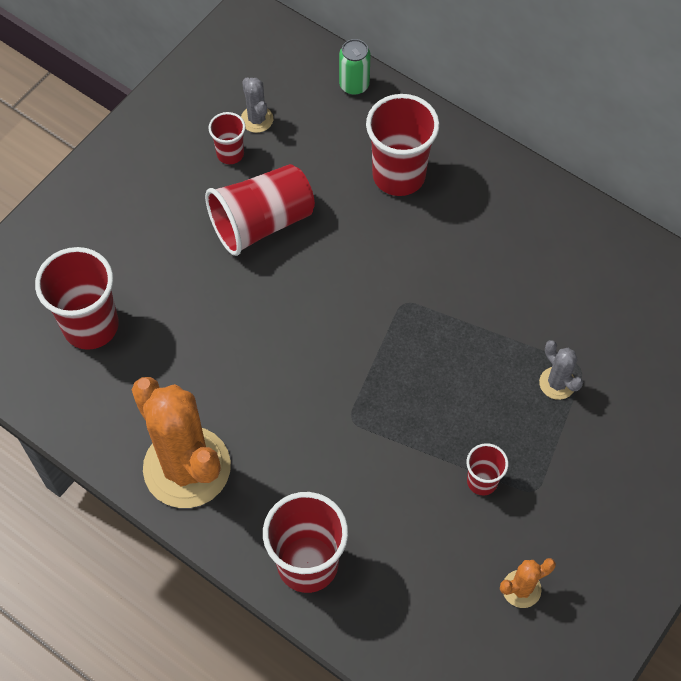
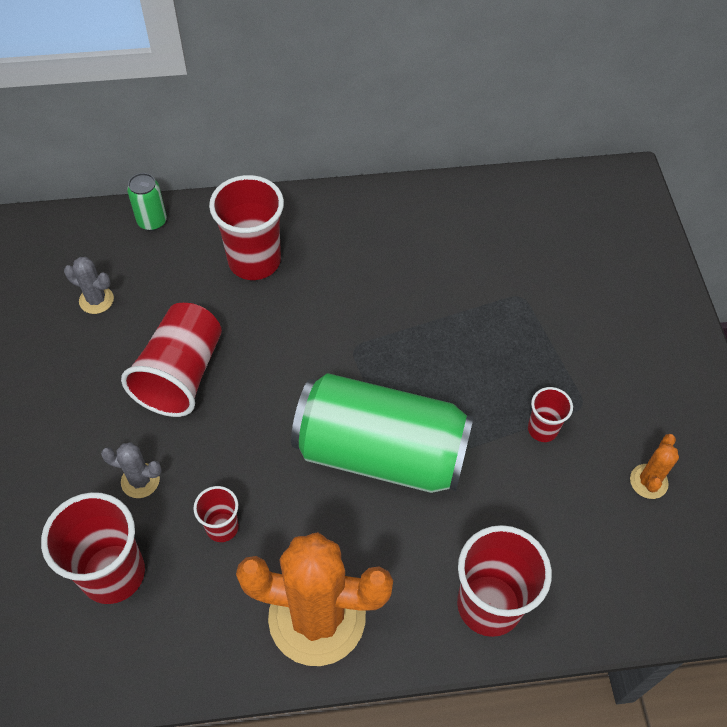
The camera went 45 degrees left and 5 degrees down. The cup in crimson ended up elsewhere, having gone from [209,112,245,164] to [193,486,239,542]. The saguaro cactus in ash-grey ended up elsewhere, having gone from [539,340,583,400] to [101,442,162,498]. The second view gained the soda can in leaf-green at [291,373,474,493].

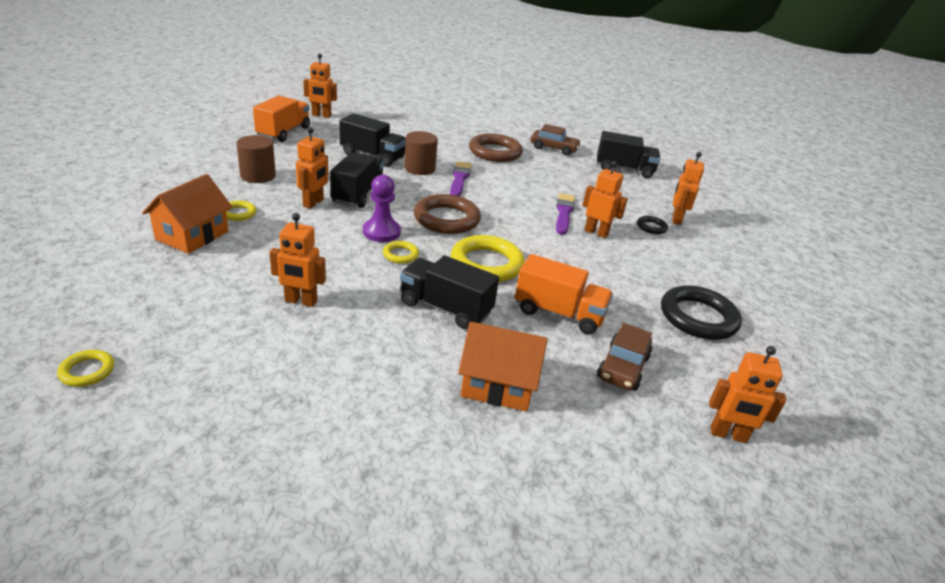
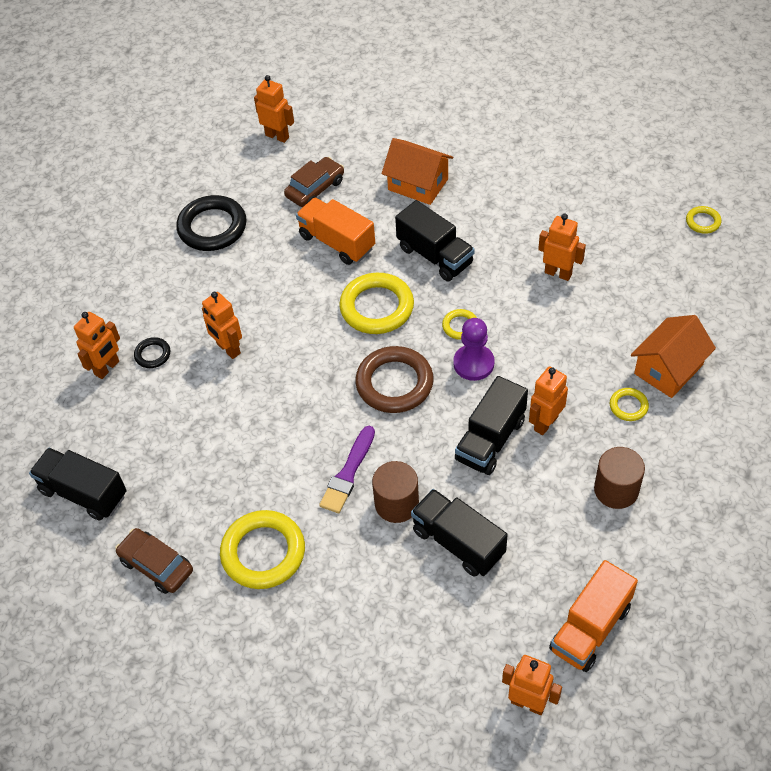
The camera went 155 degrees left and 20 degrees up. What was the hoop in russet at [469,133,523,162] turned into the hoop in bright yellow at [220,510,305,589]. The second view lost the paint brush in purple at [556,193,575,235].

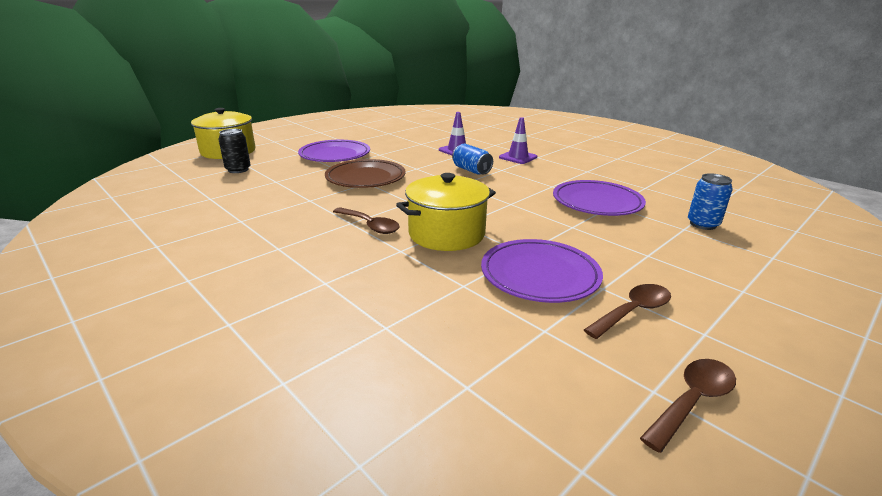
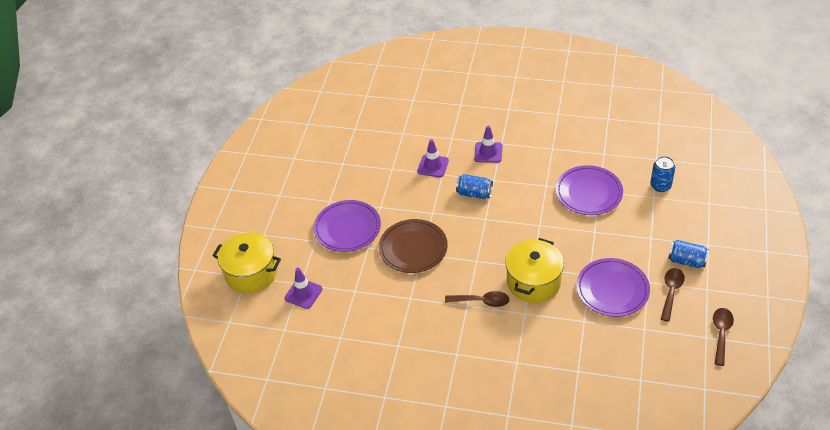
The camera went 30 degrees left and 20 degrees up. Where the soda can in black stood at [218,129,251,173], the traffic cone in purple came to stand at [284,268,322,309]. The second view gained the soda can in blue at [668,240,709,268].

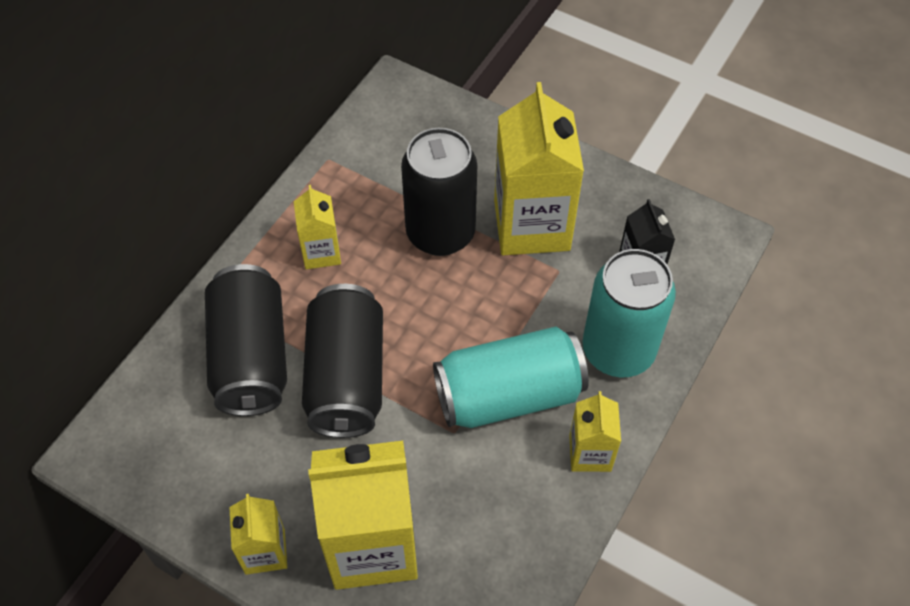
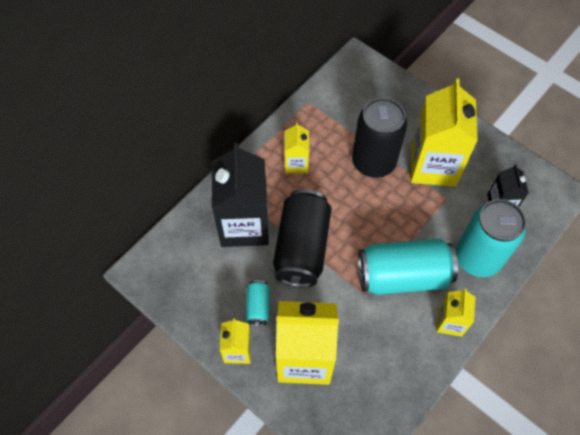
The camera went 10 degrees right and 5 degrees up. Where the soda can in black stood at [205,264,287,416], the milk carton in black came to stand at [212,143,269,247]. The second view gained the soda can in turquoise at [246,280,270,326].

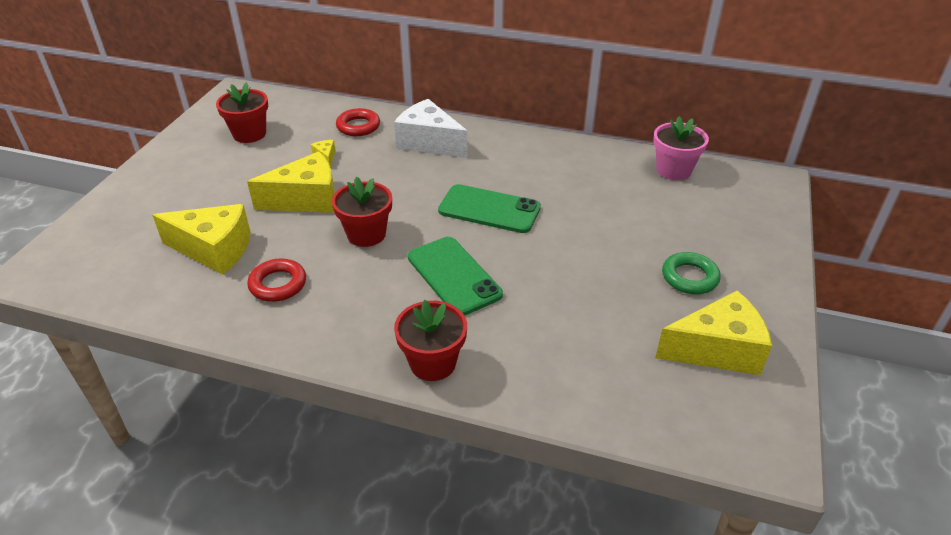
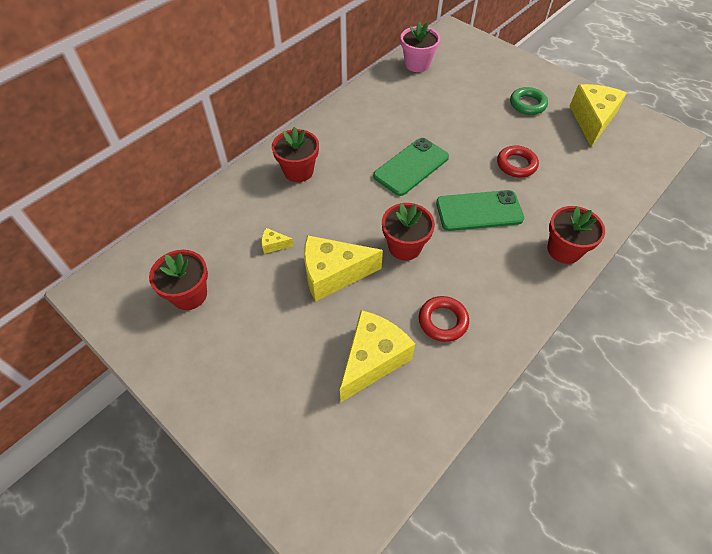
The camera went 65 degrees left and 15 degrees up. Where the cheese in snow-white stood at [394,99,468,158], the plant pot in crimson came to stand at [272,127,319,182]. The hoop in crimson ended up elsewhere, having gone from [336,108,380,136] to [497,146,539,178]. The cheese in bright yellow at [247,152,335,213] ended up facing another way, 105 degrees counterclockwise from before.

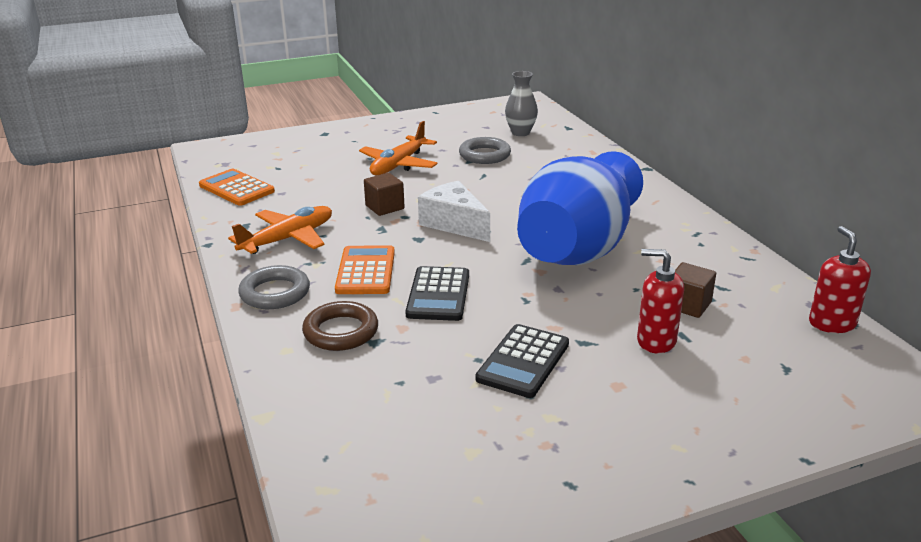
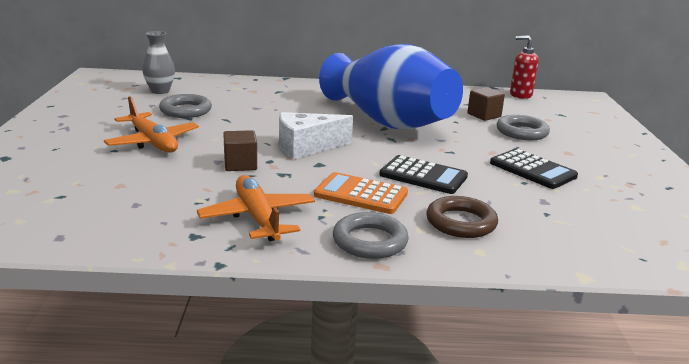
The camera went 70 degrees left and 5 degrees down. The second view lost the adding machine in bright orange at [199,169,275,206]. Where the soap dispenser in crimson stood at [637,249,684,353], the hoop in ash-grey came to stand at [497,115,550,140].

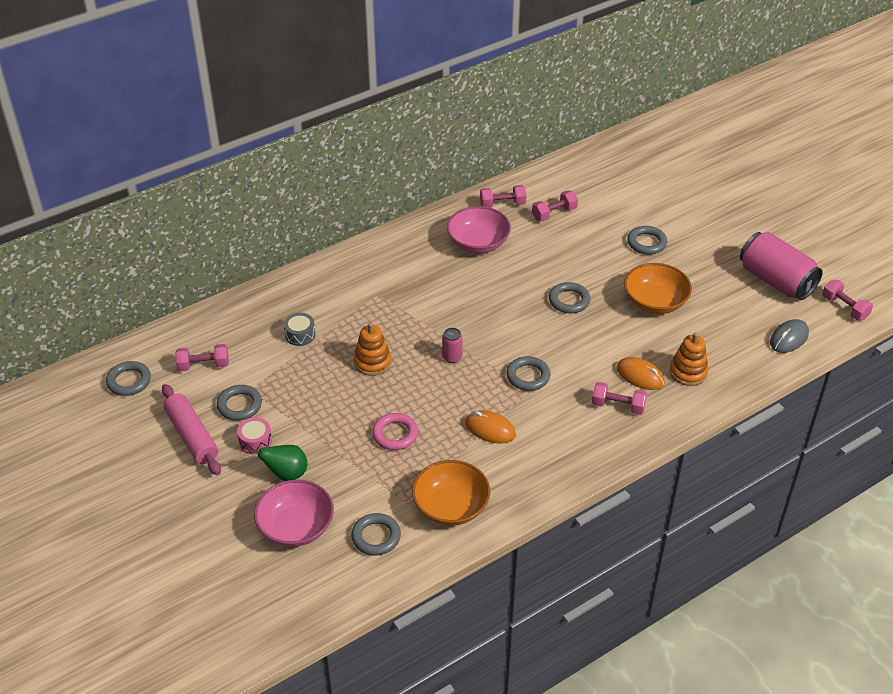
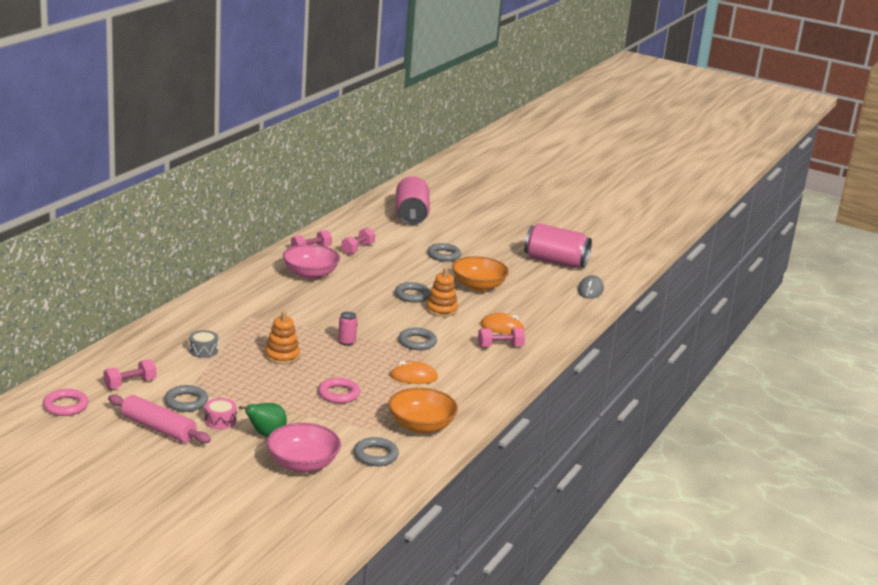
The camera went 30 degrees left and 20 degrees down. The second view lost the free weight in rose-pink at [822,280,873,320]. The stacking toy in bright orange ended up elsewhere, having gone from [670,332,709,386] to [426,268,458,317]. What was the hoop in ash-grey at [106,361,151,396] turned into the hoop in rose-pink at [43,389,88,416]. The second view gained the soda can in rose-pink at [395,176,430,225].

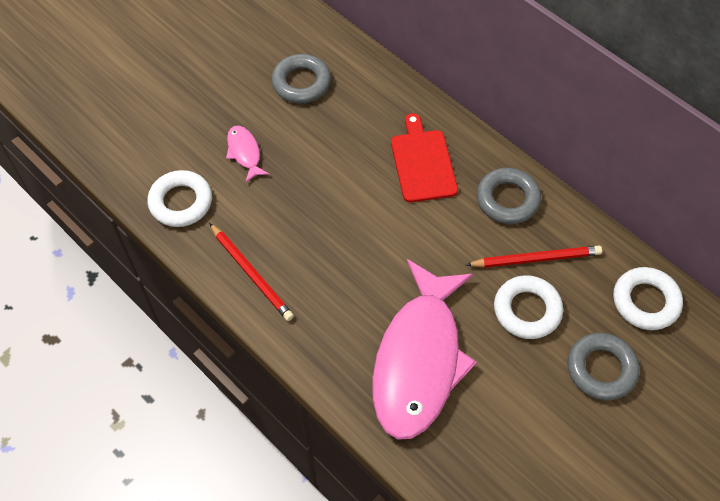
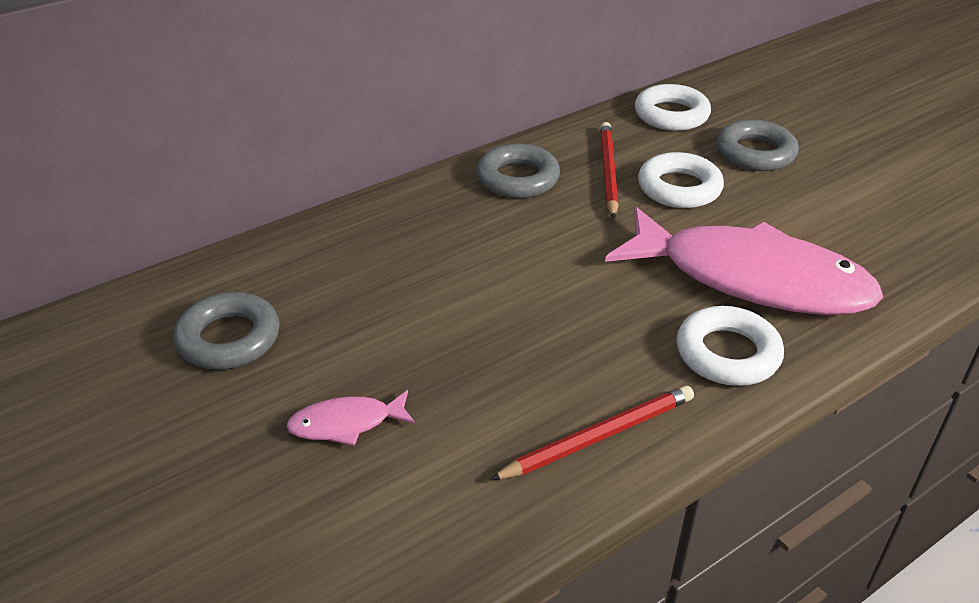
The camera went 80 degrees left and 20 degrees down. The second view lost the chopping board in crimson at [391,113,458,203]. The hoop in snow-white ended up elsewhere, having gone from [147,170,212,227] to [677,306,784,386].

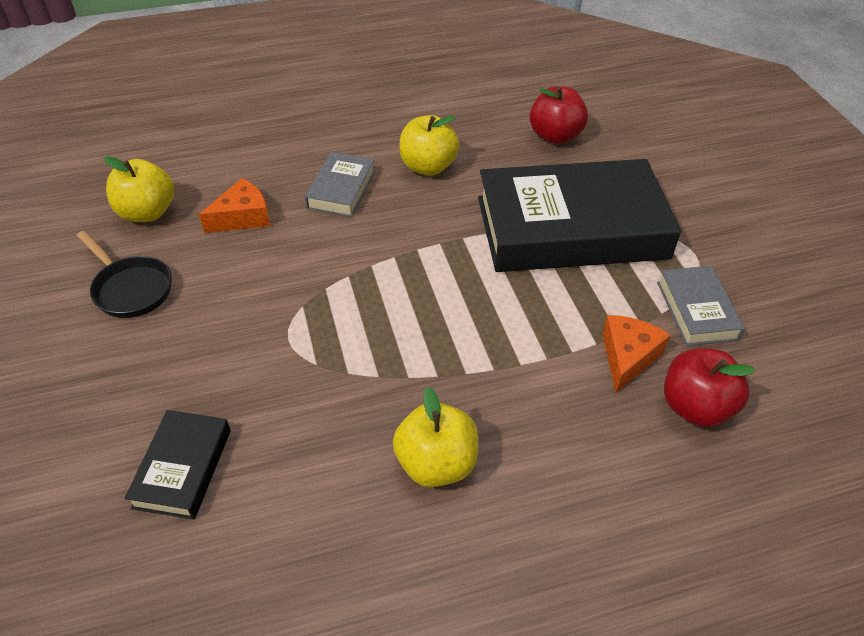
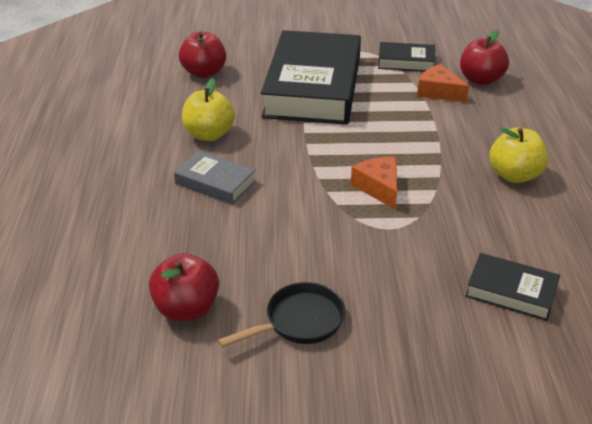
The camera went 75 degrees left and 10 degrees down. What was the apple in bright yellow at [104,156,174,222] turned into the apple in crimson at [149,253,219,321]. The cheese in bright orange ended up elsewhere, having gone from [199,178,270,233] to [351,157,397,210]. What was the hardback in ash-grey at [657,266,745,346] turned into the hardback in black at [378,42,436,72].

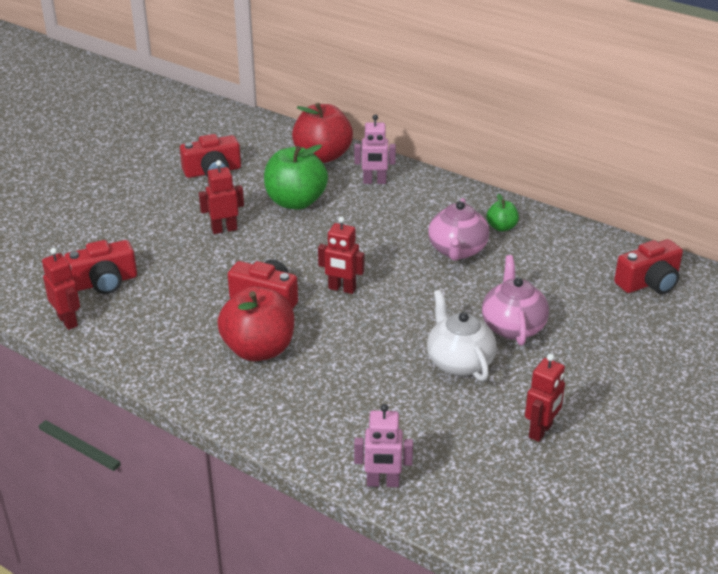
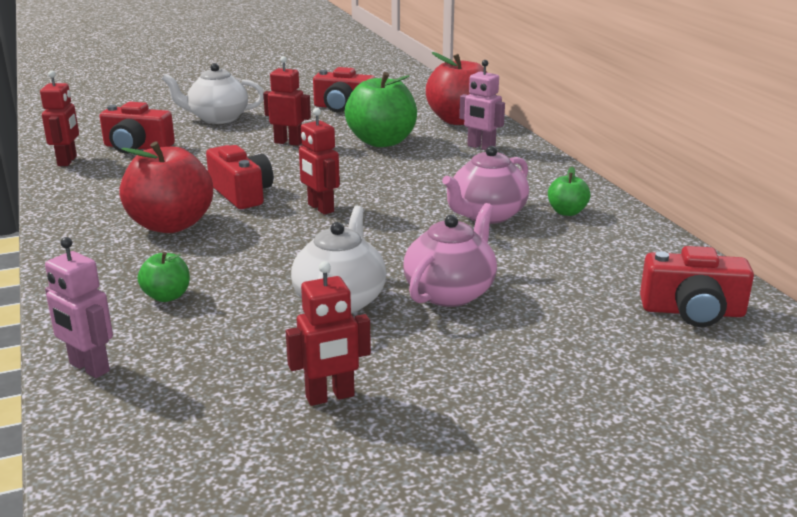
The camera went 35 degrees right and 10 degrees down. The second view gained the teapot in snow-white at [162,63,264,124]. The second view gained the apple in leaf-green at [138,252,190,302].

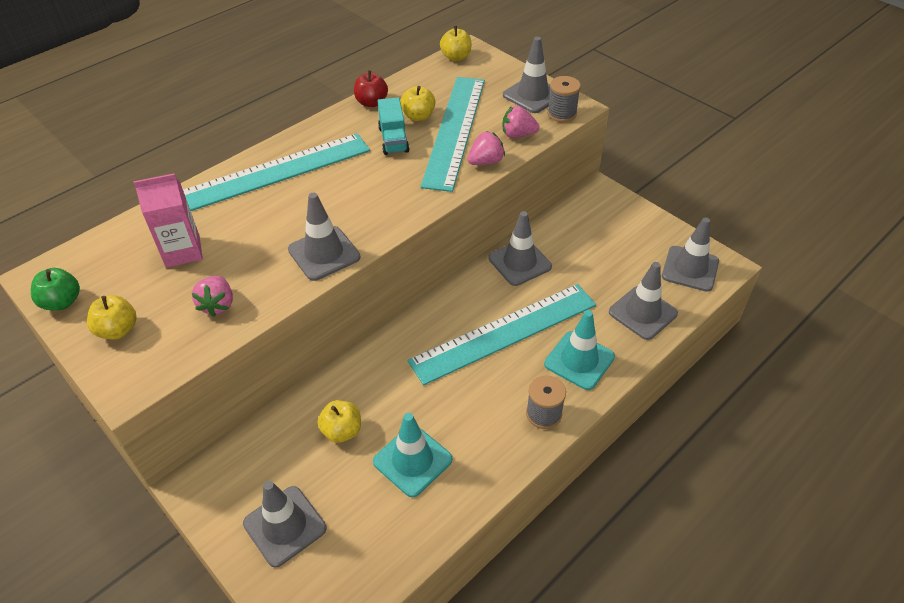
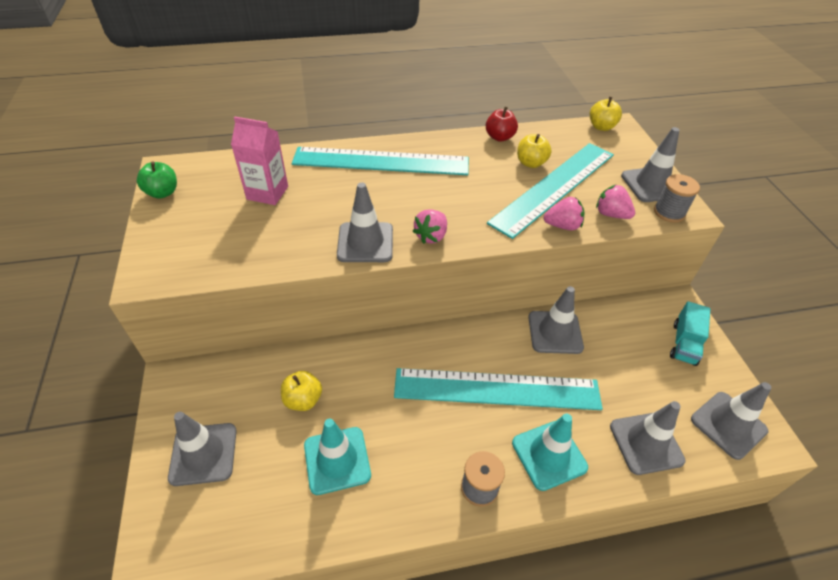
The camera went 30 degrees right and 0 degrees up. The truck in turquoise ended up elsewhere, having gone from [378,97,409,155] to [670,301,710,366]. The berry in rose-pink ended up elsewhere, having gone from [191,276,233,317] to [413,209,447,244]. The second view lost the apple in bright yellow at [87,295,137,339].

